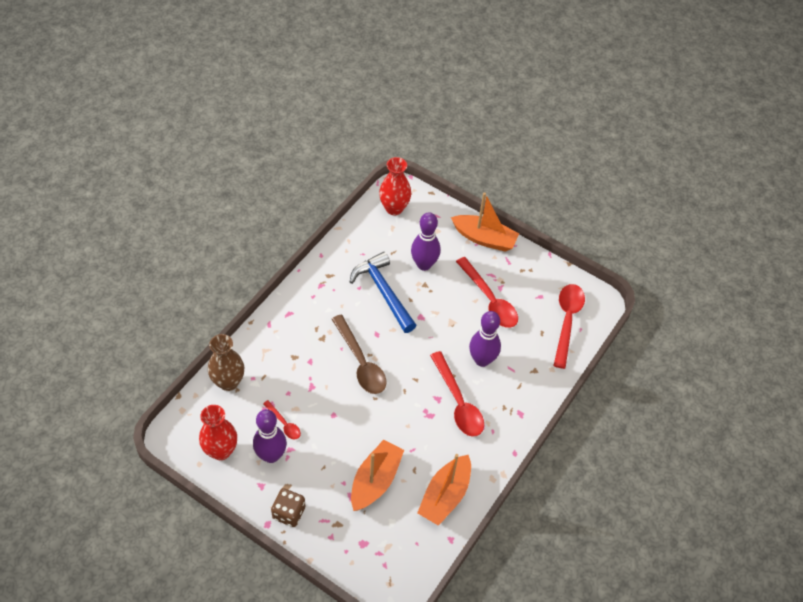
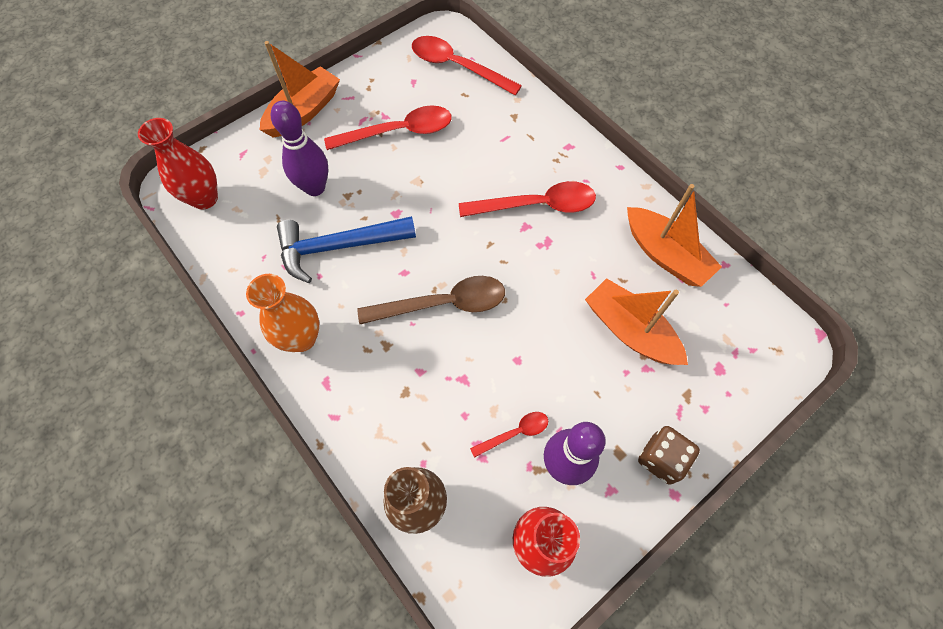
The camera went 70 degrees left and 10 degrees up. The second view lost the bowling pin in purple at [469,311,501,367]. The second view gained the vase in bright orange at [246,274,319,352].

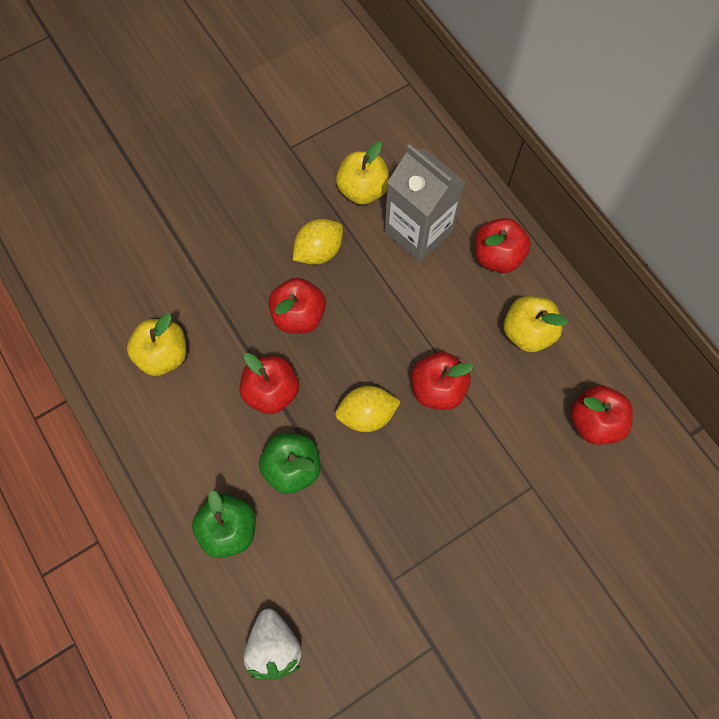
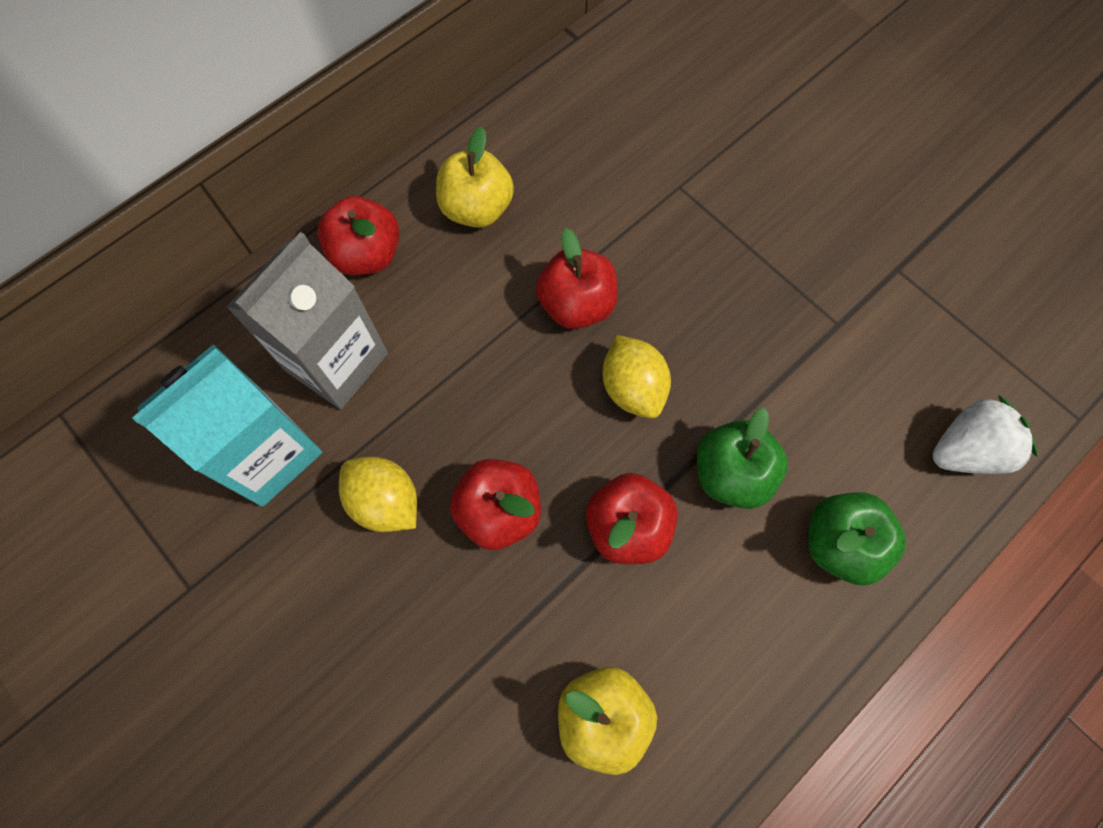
The camera went 100 degrees left and 0 degrees up. Where the apple in bright yellow stood at [336,141,390,205], the milk carton in turquoise came to stand at [132,344,322,507]. The second view lost the apple in crimson at [571,385,633,445].

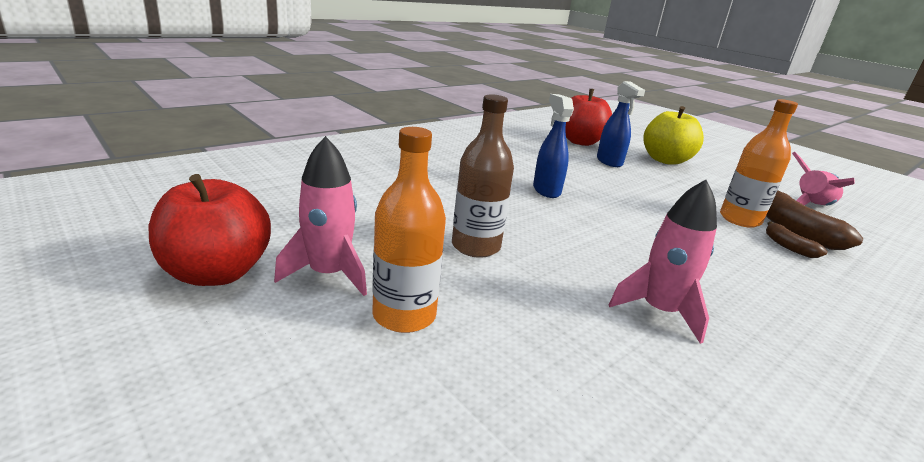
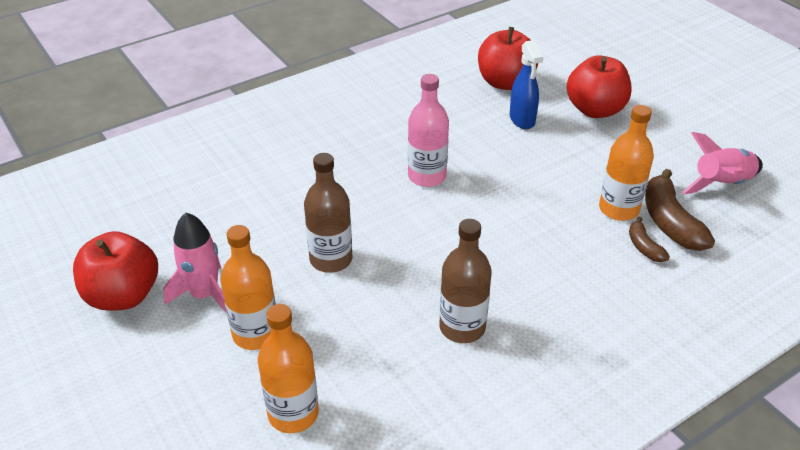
The camera went 10 degrees right and 15 degrees up. Where the spray bottle in blue stood at [533,94,574,198], the flask in rose-pink came to stand at [408,74,449,187]. What was the apple in bright yellow at [643,106,704,165] turned into the apple in crimson at [566,55,632,118]. Where the spaceship in rose-pink stood at [609,180,717,344], the flask in russet came to stand at [439,219,492,343]. The second view gained the flask in bright orange at [258,304,319,433].

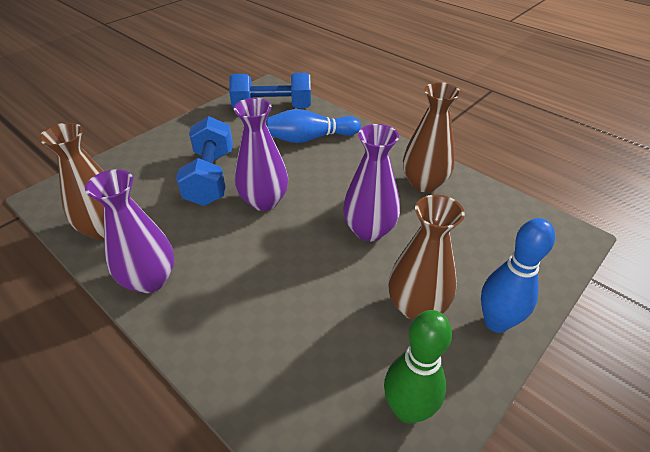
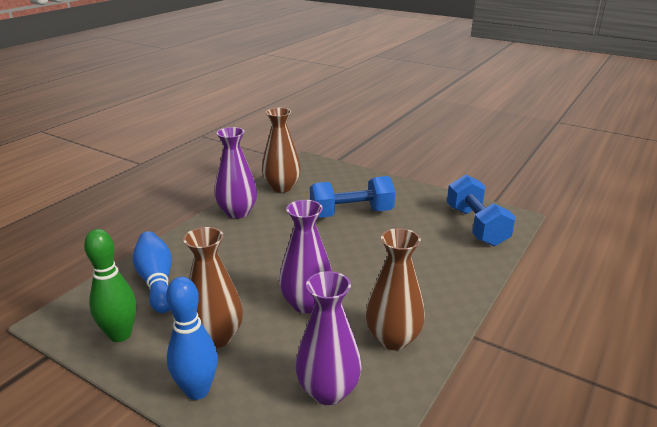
The camera went 80 degrees right and 15 degrees down. The vase in purple ended up elsewhere, having gone from [234,98,288,211] to [296,271,362,405]. The bowling pin in blue ended up elsewhere, having gone from [266,109,361,143] to [133,231,172,313].

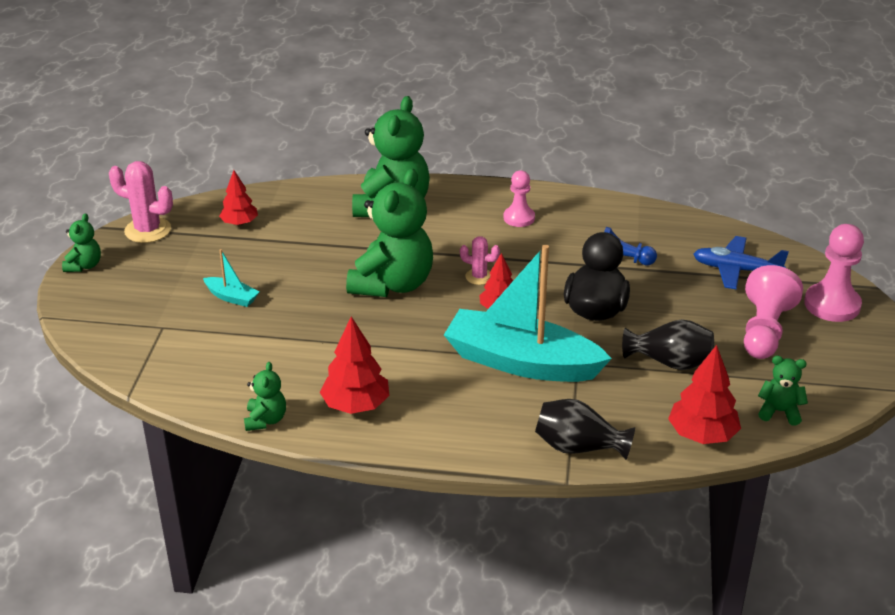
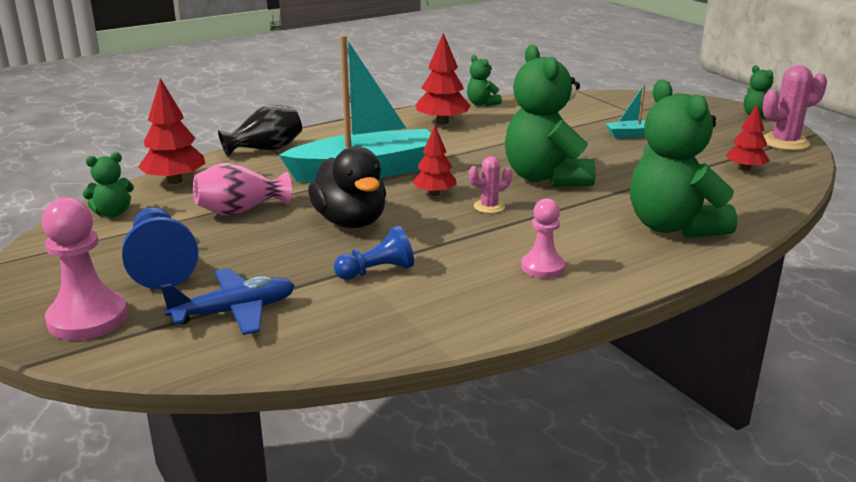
The camera went 140 degrees right and 10 degrees down. What was the chess pawn in rose-pink at [744,265,803,359] turned into the chess pawn in blue at [122,207,198,289]. What was the vase in black at [622,319,714,370] turned into the vase in rose-pink at [193,162,292,216].

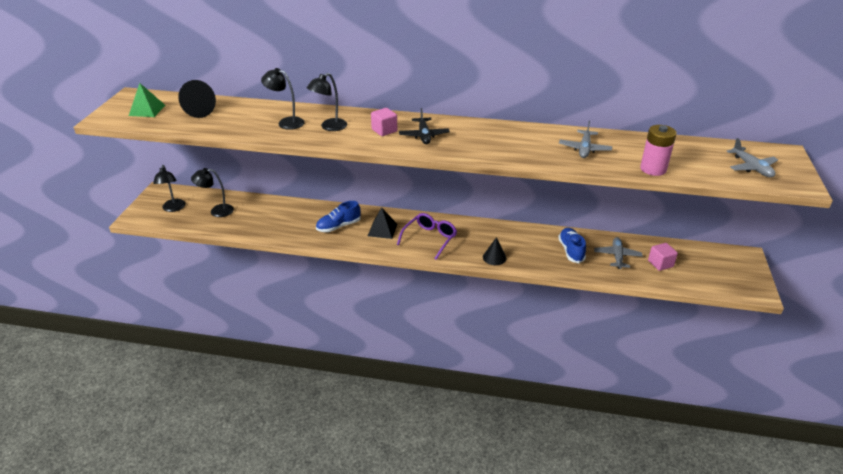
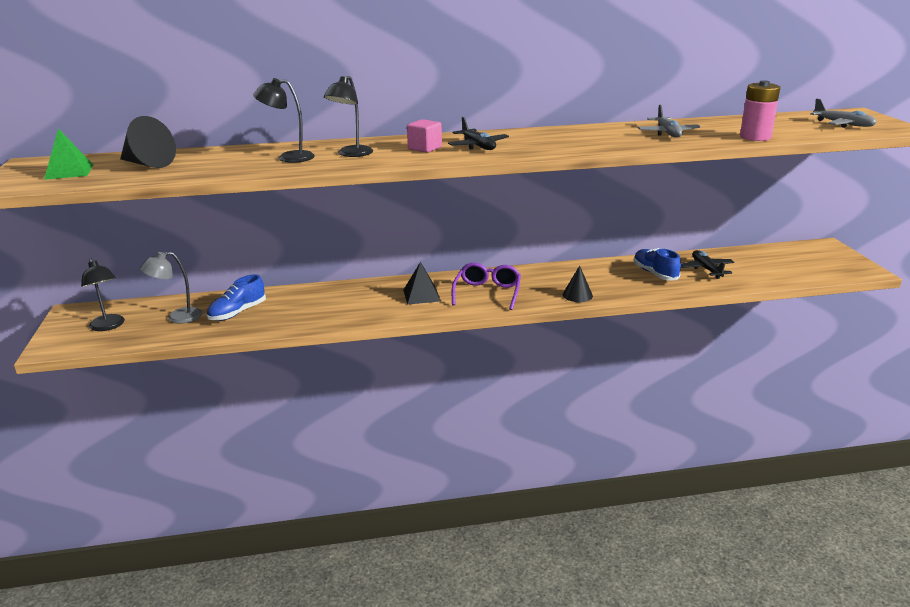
The camera went 20 degrees left and 10 degrees down. What was the lamp in black at [191,168,234,217] turned into the lamp in ash-grey at [140,252,202,324]. The lace-up shoe in blue ended up elsewhere, having gone from [316,201,361,232] to [207,274,266,321]. What was the plane in ash-grey at [594,237,643,269] turned into the plane in black at [681,250,735,279]. The second view lost the block in rose-pink at [648,243,678,271].

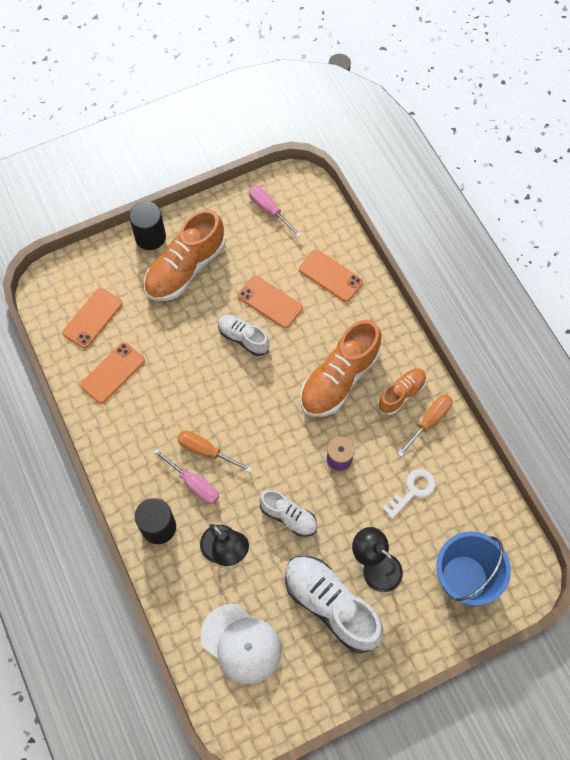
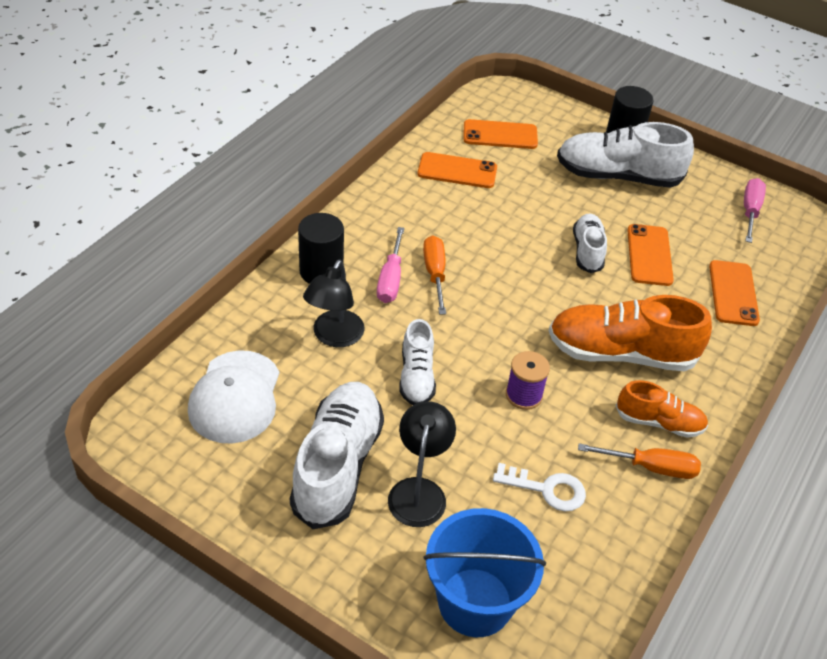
The camera went 55 degrees right and 20 degrees down. What was the lace-up shoe in bright orange at [144,209,226,301] turned into the lace-up shoe in snow-white at [557,122,694,188].

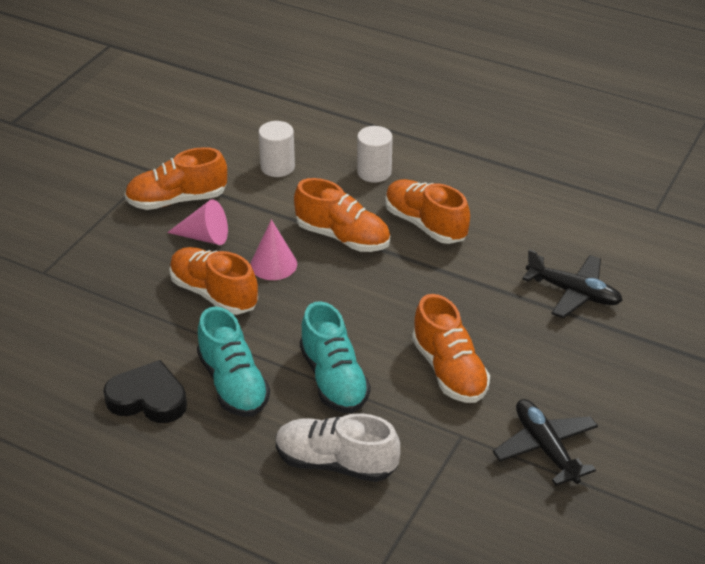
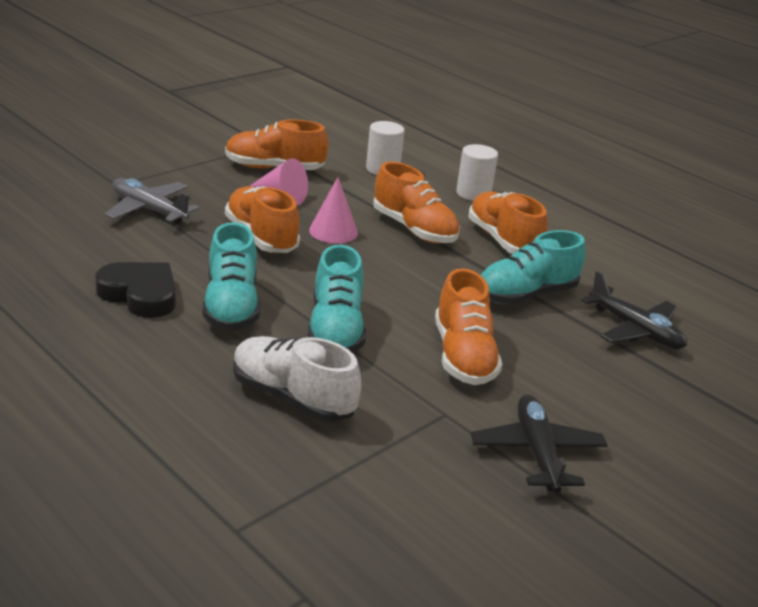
The camera went 15 degrees right and 10 degrees down. The second view gained the plane in ash-grey at [105,178,200,224]. The second view gained the lace-up shoe in turquoise at [481,230,586,304].

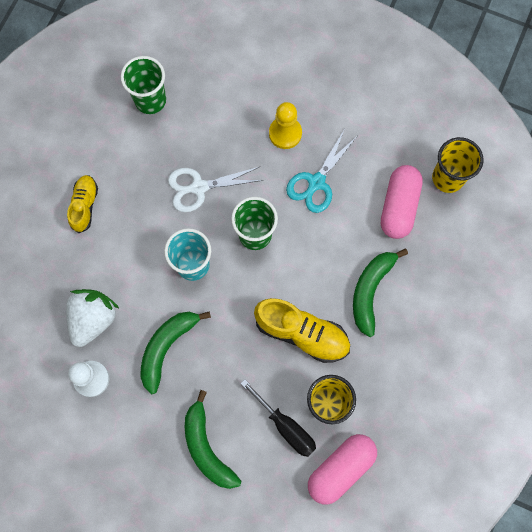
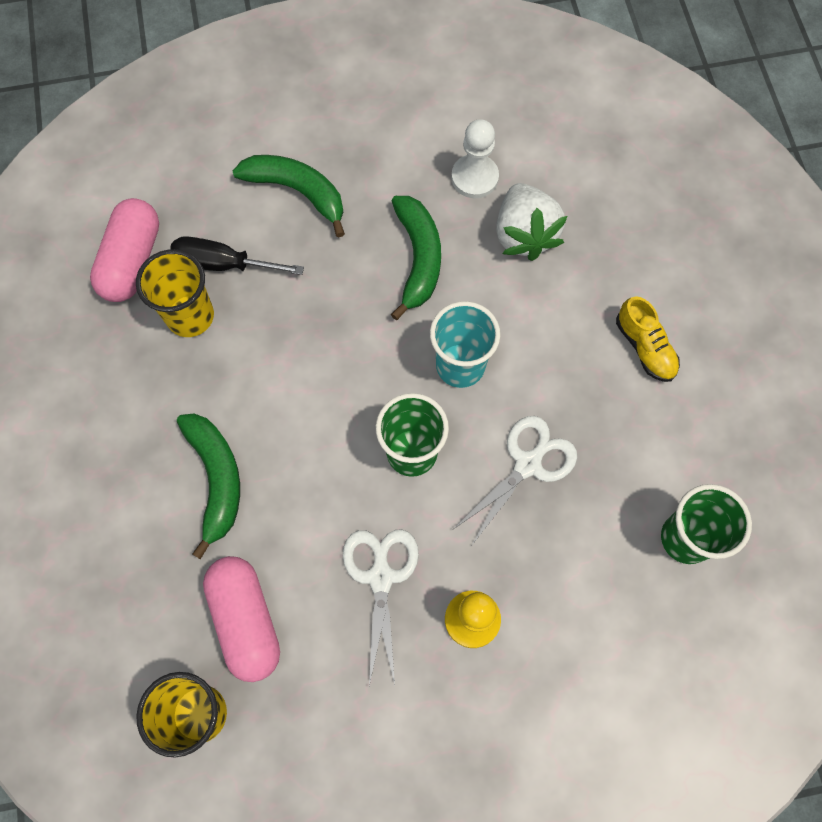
The camera went 145 degrees right and 5 degrees down. What was the shears in turquoise at [286,129,356,213] turned into the shears in snow-white at [343,529,419,686]. The second view lost the lace-up shoe in bright yellow at [254,298,350,363].

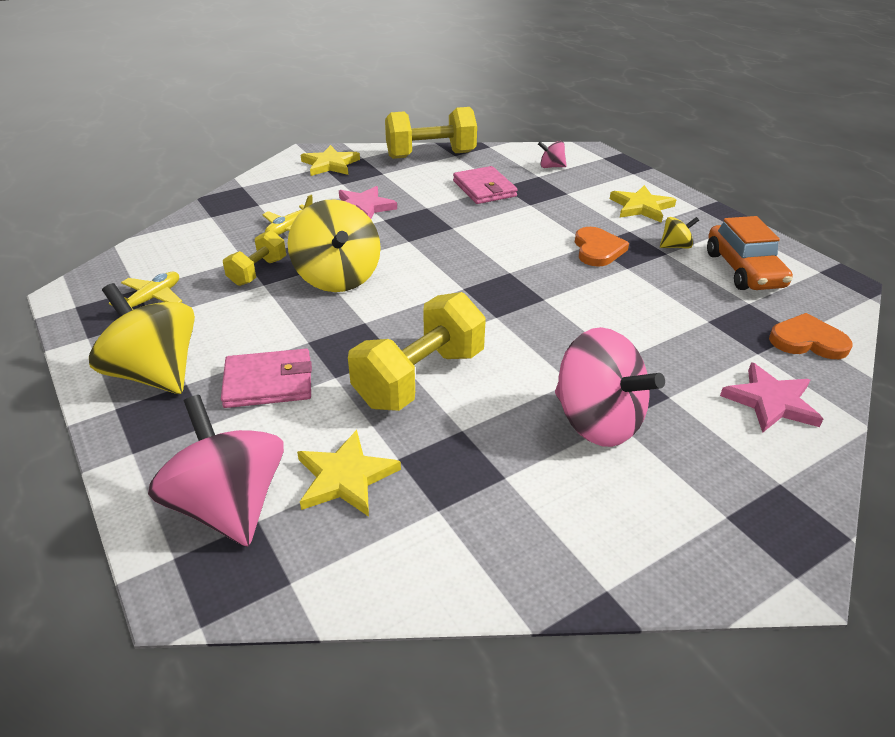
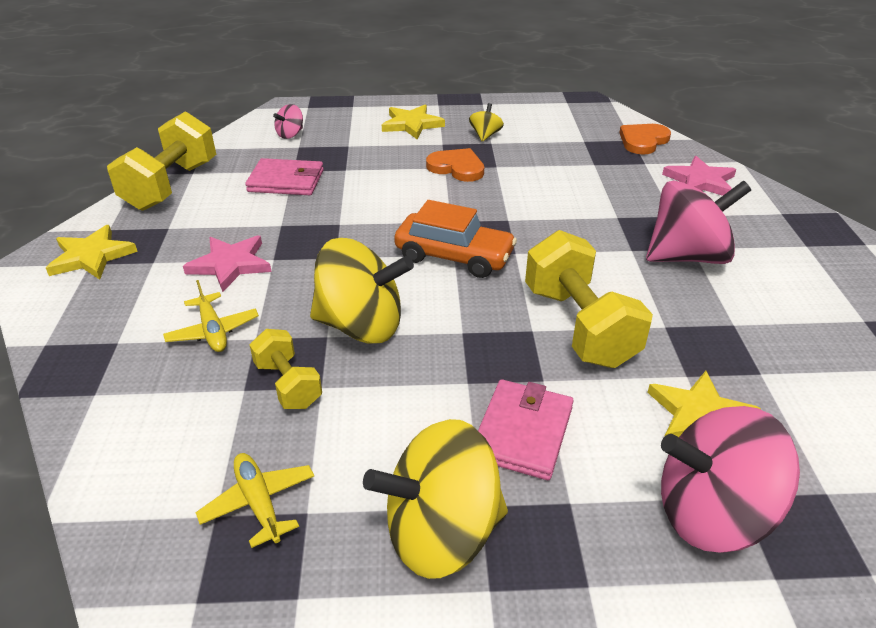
The camera went 60 degrees left and 0 degrees up. The toy car in bright orange ended up elsewhere, having gone from [707,216,793,290] to [394,200,517,278].

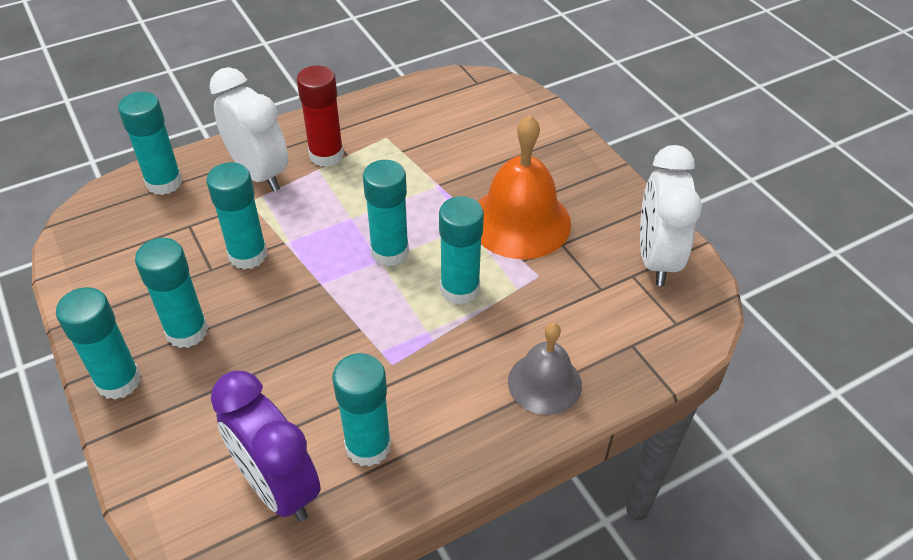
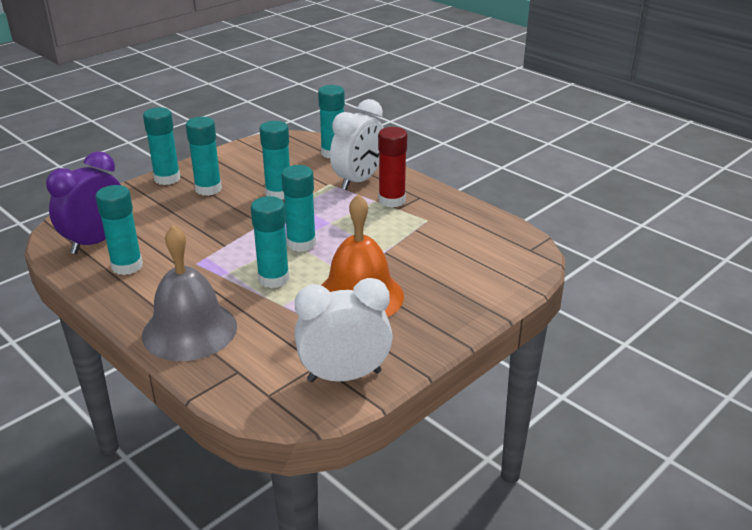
The camera went 75 degrees right and 15 degrees down. The size of the school bell in ash-grey at [508,322,582,415] changed by a factor of 1.61.

